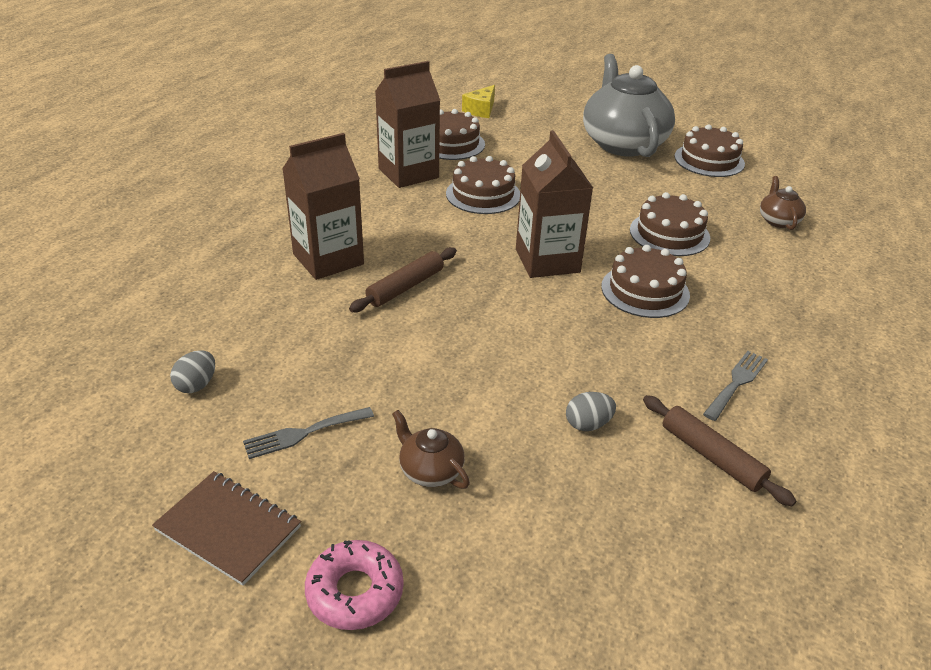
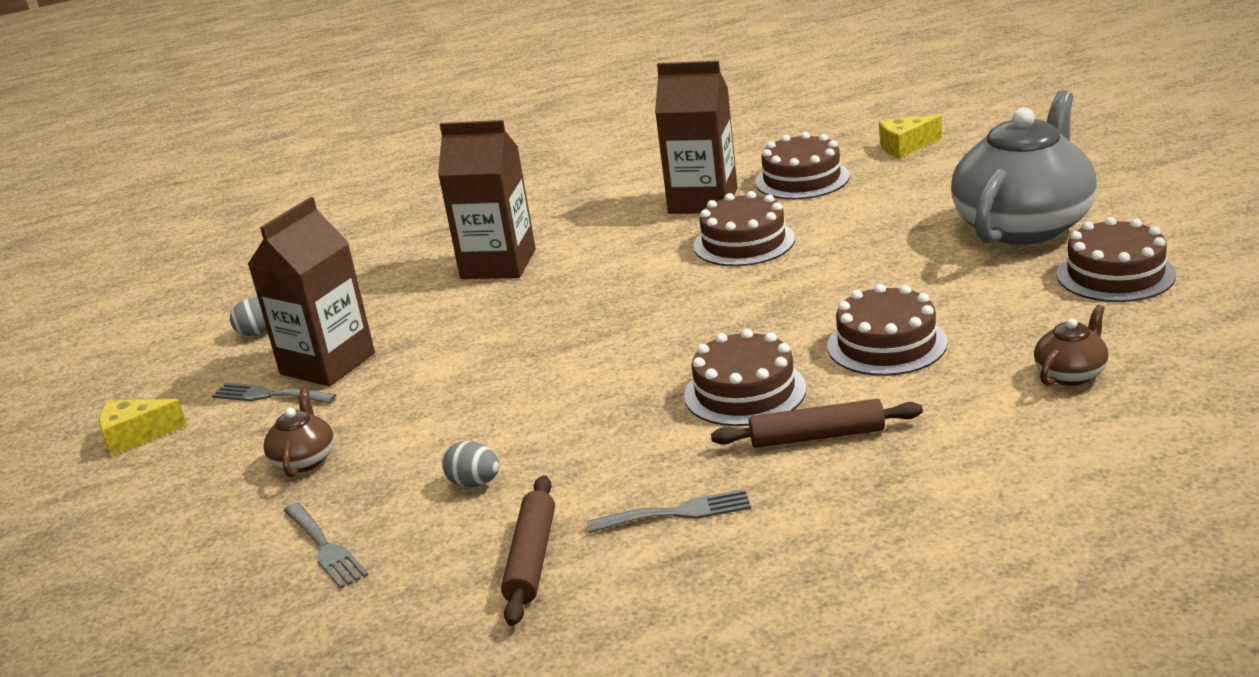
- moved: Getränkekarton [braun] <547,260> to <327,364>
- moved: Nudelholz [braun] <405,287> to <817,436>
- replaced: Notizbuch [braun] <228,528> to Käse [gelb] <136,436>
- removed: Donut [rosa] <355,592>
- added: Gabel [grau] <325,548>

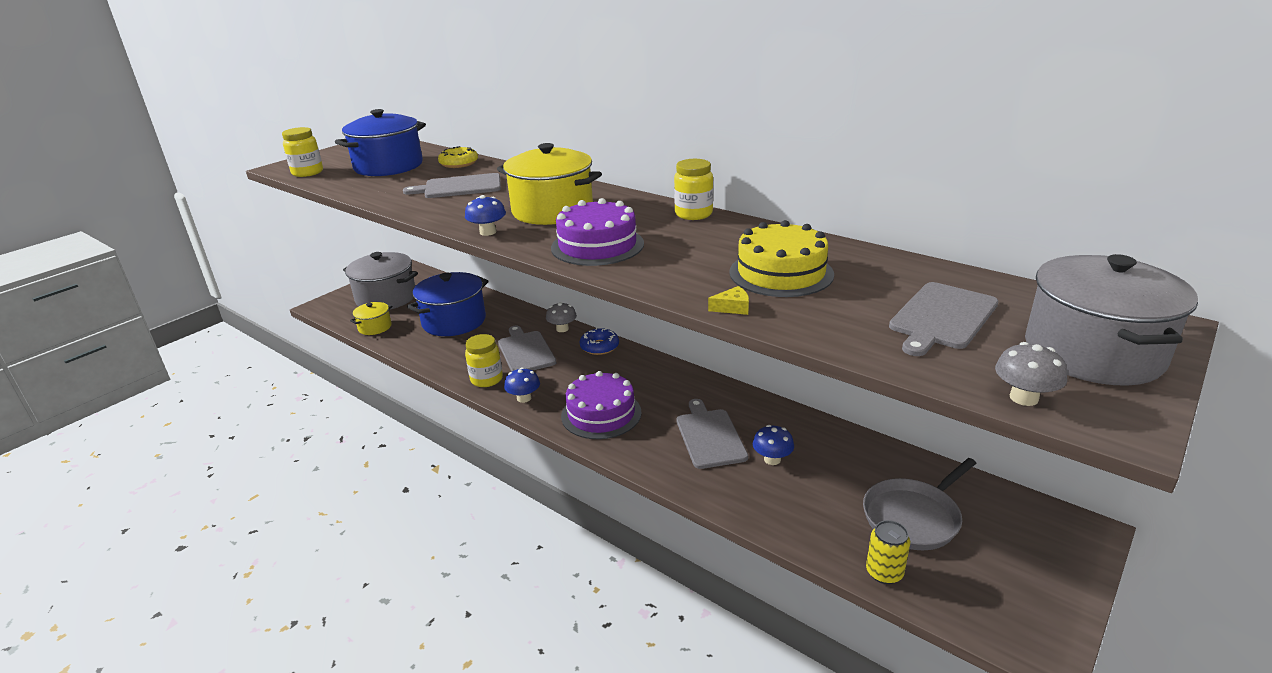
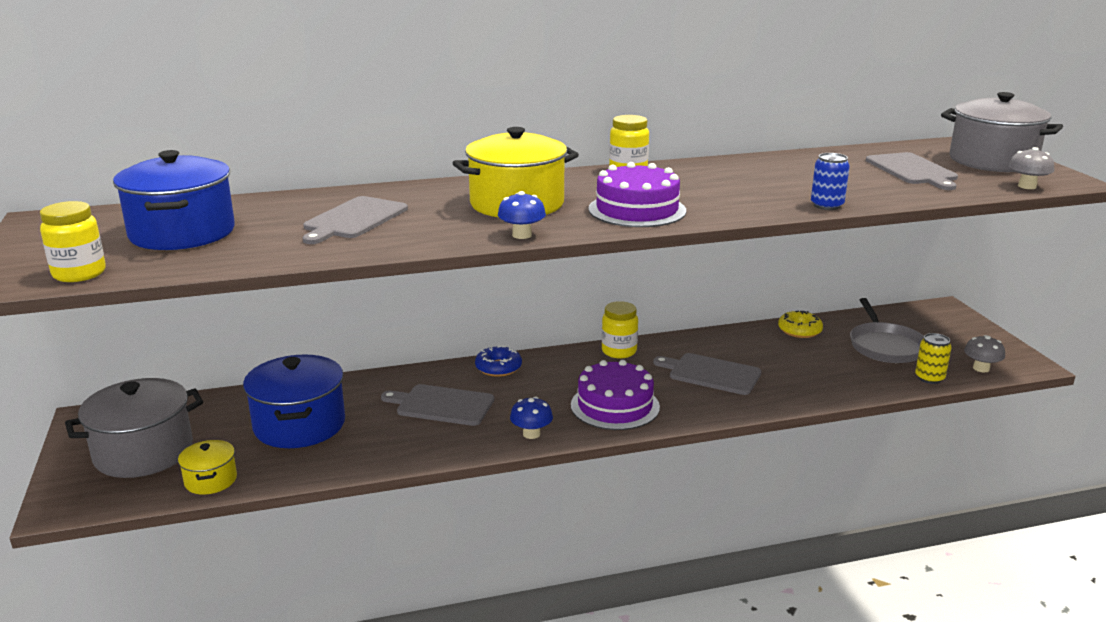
- moved: Donut [gelb] <459,163> to <799,330>
- removed: Kuchen [gelb] <781,273>
- replaced: Käse [gelb] <732,308> to Dose [blau] <827,205>
- moved: Pilz [grau] <562,329> to <981,368>
- moved: Einmachglas [gelb] <486,379> to <619,351>
- removed: Pilz [blau] <772,459>

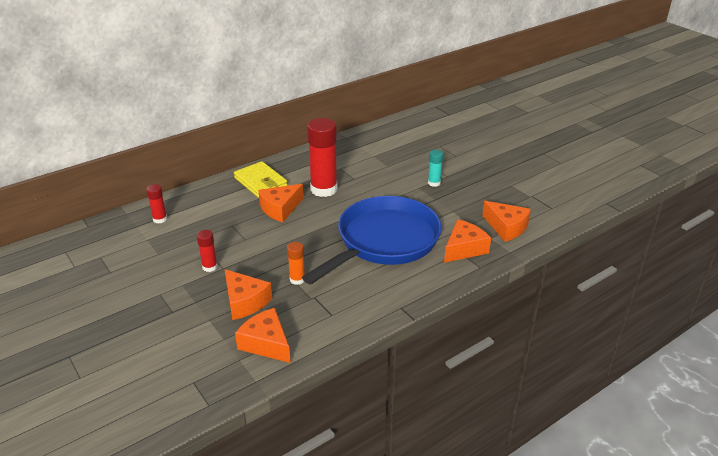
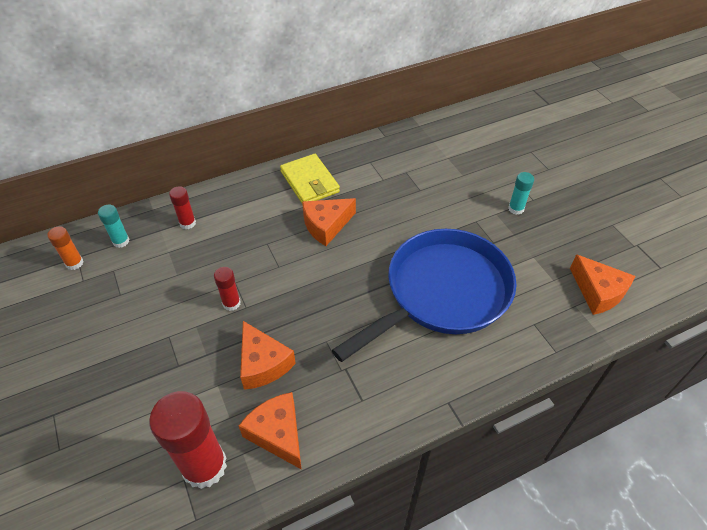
- moved: Klebestift [rot] <324,189> to <204,466>
- removed: Käse [orange] <464,249>
- moved: Klebestift [orange] <297,279> to <74,263>
- added: Klebestift [türkis] <121,241>

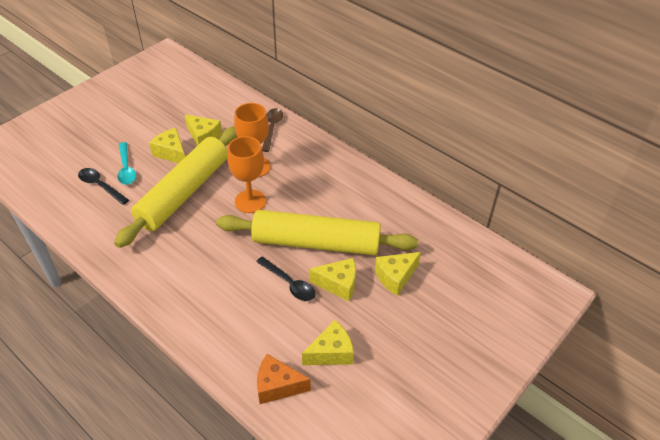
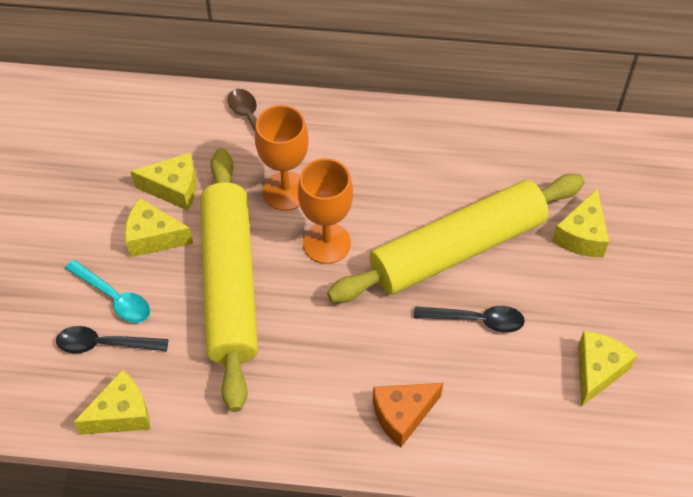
- moved: Käse [gelb] <338,284> to <121,414>
- moved: Käse [orange] <277,386> to <402,415>

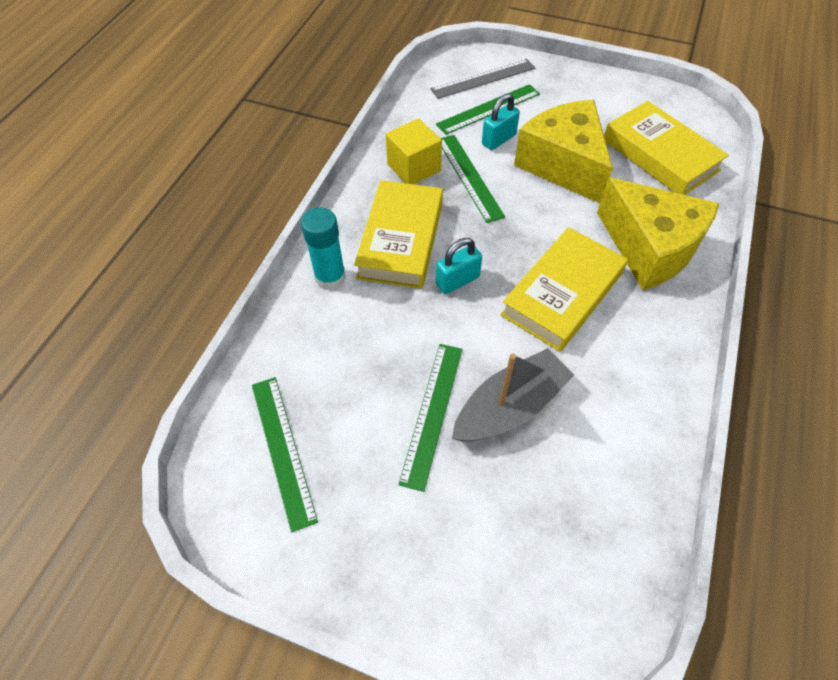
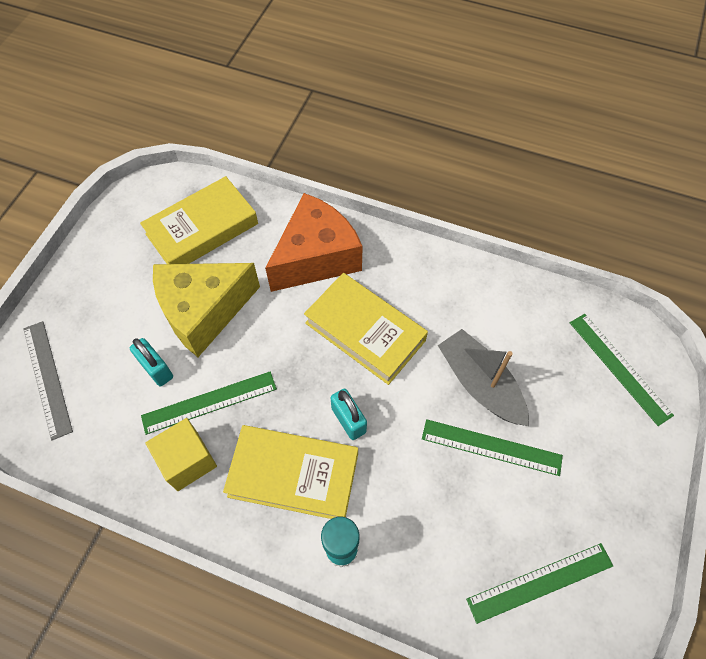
- moved: Lineal [grün] <488,109> to <619,367>
- recoloured: Käse [gelb] <650,248> to Käse [orange] <316,257>

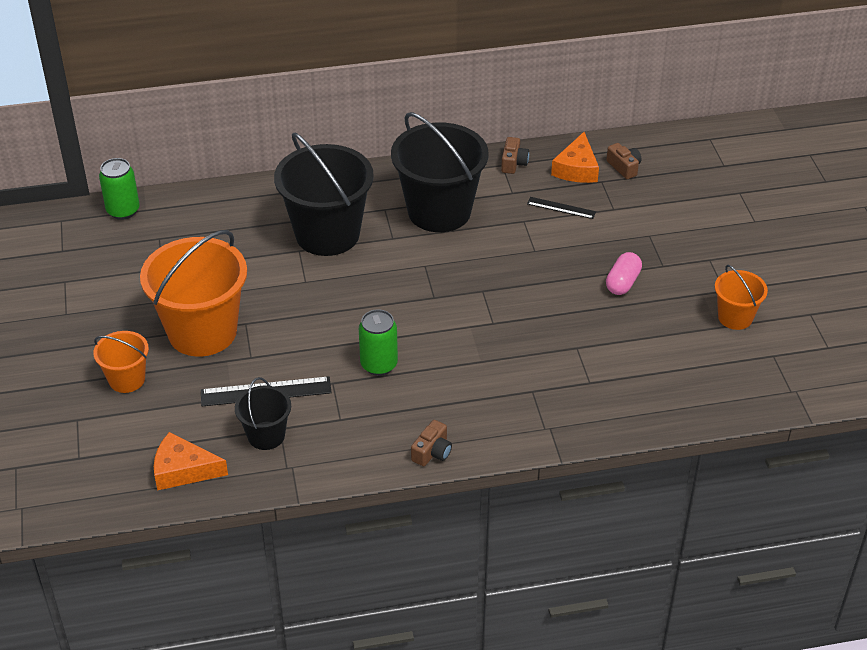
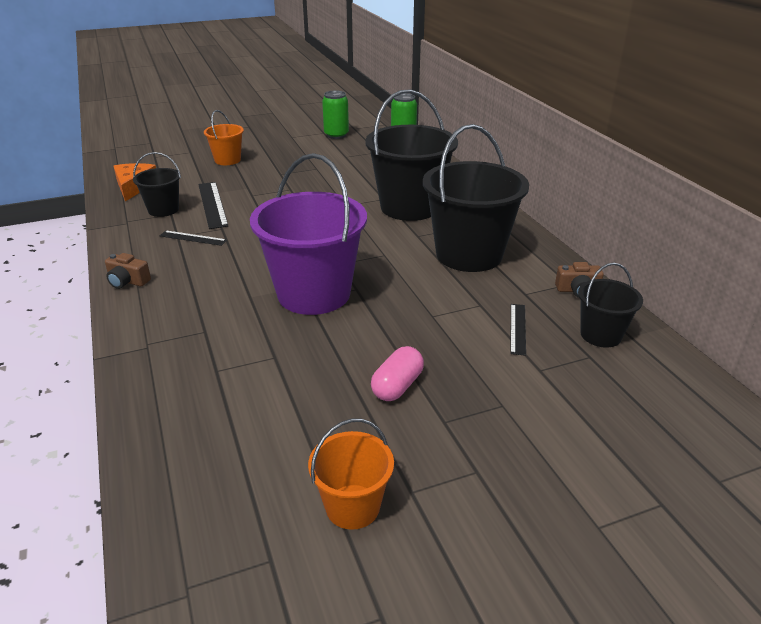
- replaced: Käse [orange] <576,168> to Eimer [schwarz] <601,335>
- removed: Kamera [braun] <624,167>
- removed: Eimer [orange] <202,332>
- turned: Kapsel [rosa] <622,283> = <397,386> 75 degrees counterclockwise
- moved: Dose [grün] <379,365> to <336,135>
- added: Eimer [lila] <314,294>
- added: Lineal [schwarz] <193,238>

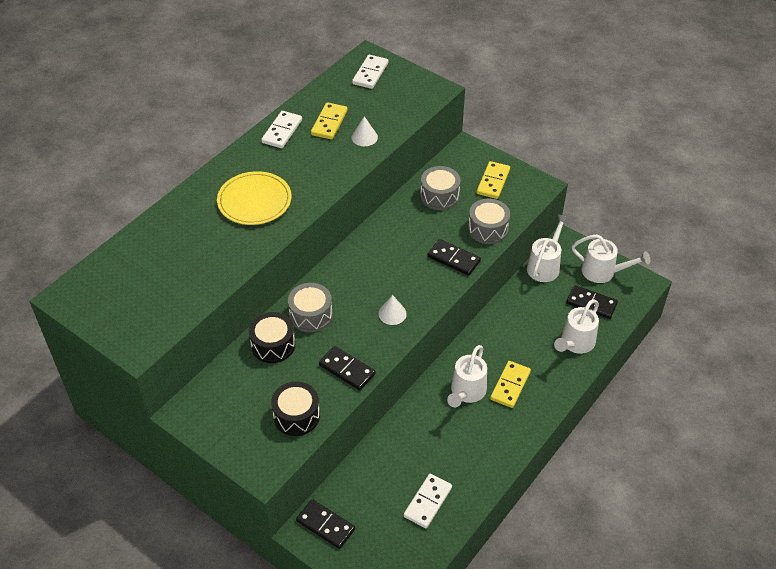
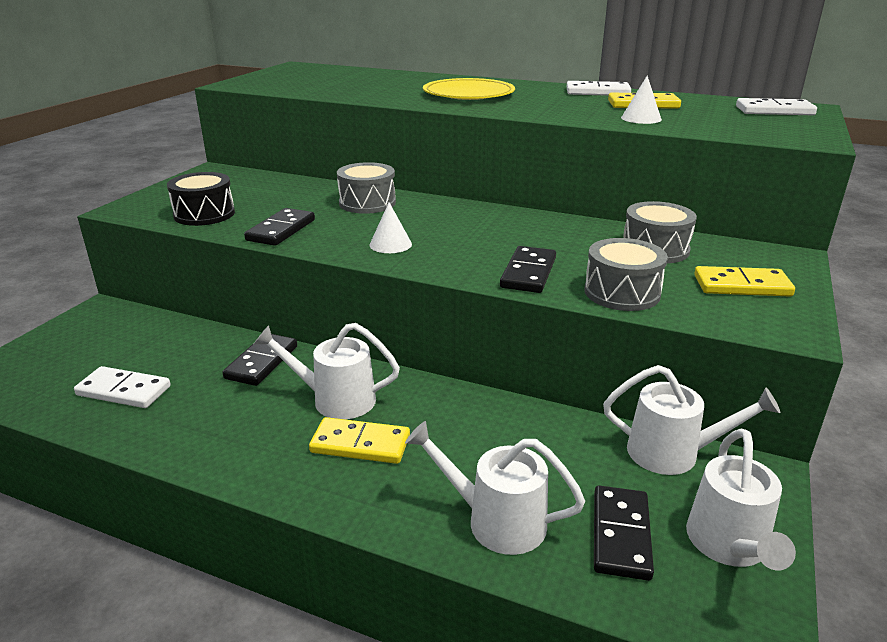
- removed: Trommel [schwarz] <273,345>
- moved: Dominostein [schwarz] <325,525> to <261,362>

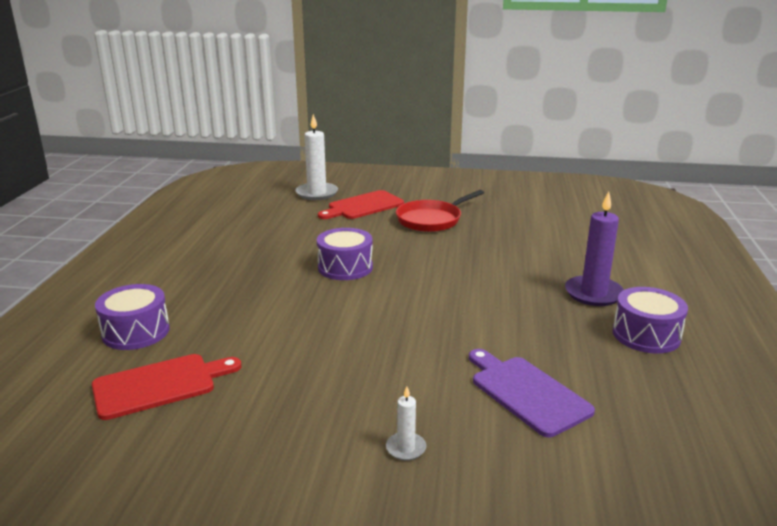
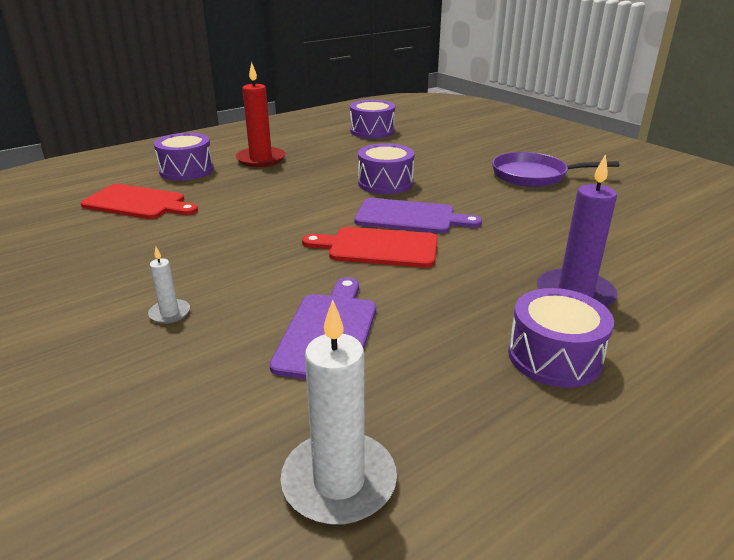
- moved: Kerze [weiß] <317,193> to <339,482>
- moved: Schneidebrett [rot] <363,206> to <378,247>
- recoloured: Pfanne [rot] <431,220> to Pfanne [lila] <533,175>
- added: Kerze [rot] <261,159>
- added: Trommel [lila] <372,131>
- added: Schneidebrett [lila] <410,217>

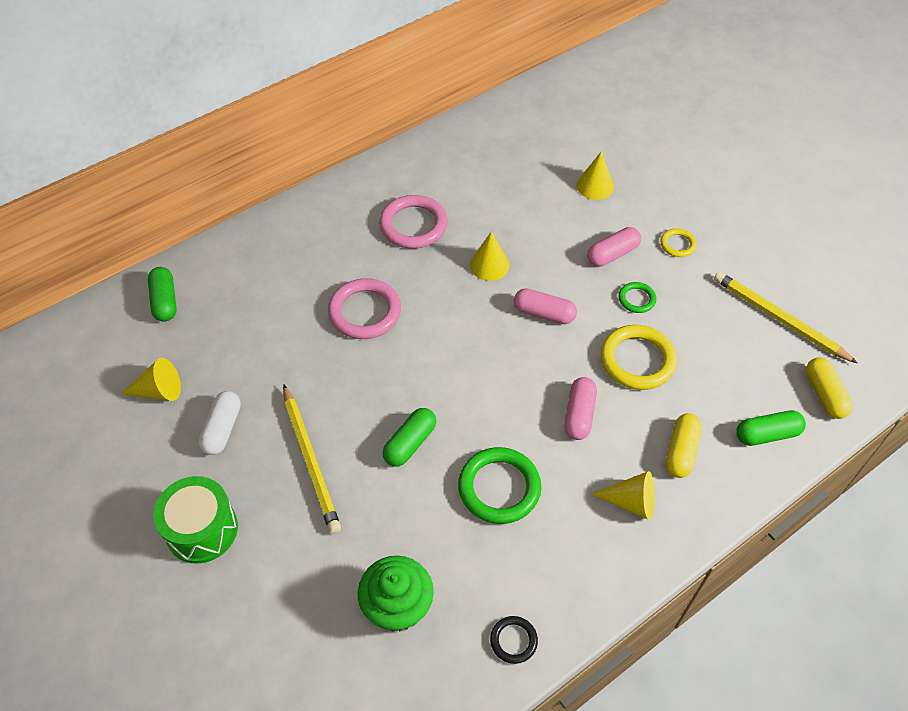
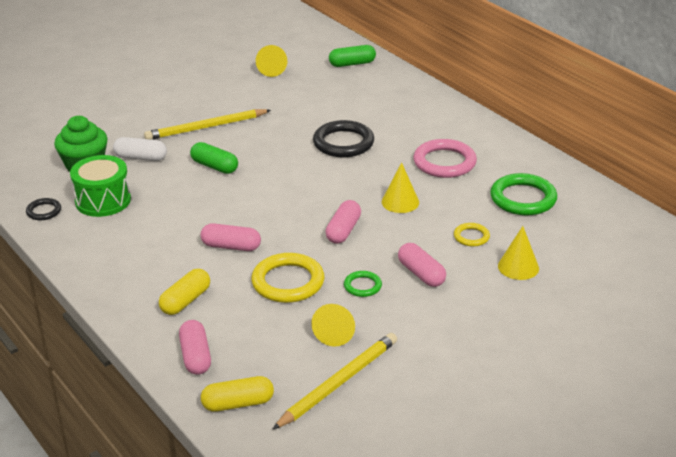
- moved: Ring [gelb] <677,244> to <471,237>
- recoloured: Ring [rosa] <365,312> to Ring [schwarz] <343,143>
- moved: Kapsel [weiß] <222,429> to <141,158>
- recoloured: Kapsel [grün] <767,434> to Kapsel [rosa] <195,356>
- turned: Kapsel [gelb] <680,451> = <185,301> 75 degrees counterclockwise
- moved: Ring [grün] <499,488> to <523,198>
- moved: Kegel [gelb] <631,502> to <336,332>
- moved: Trommel [grün] <202,529> to <103,200>

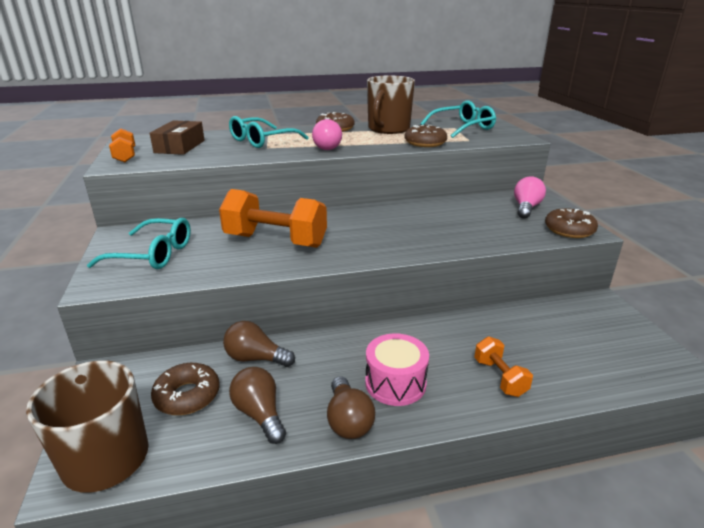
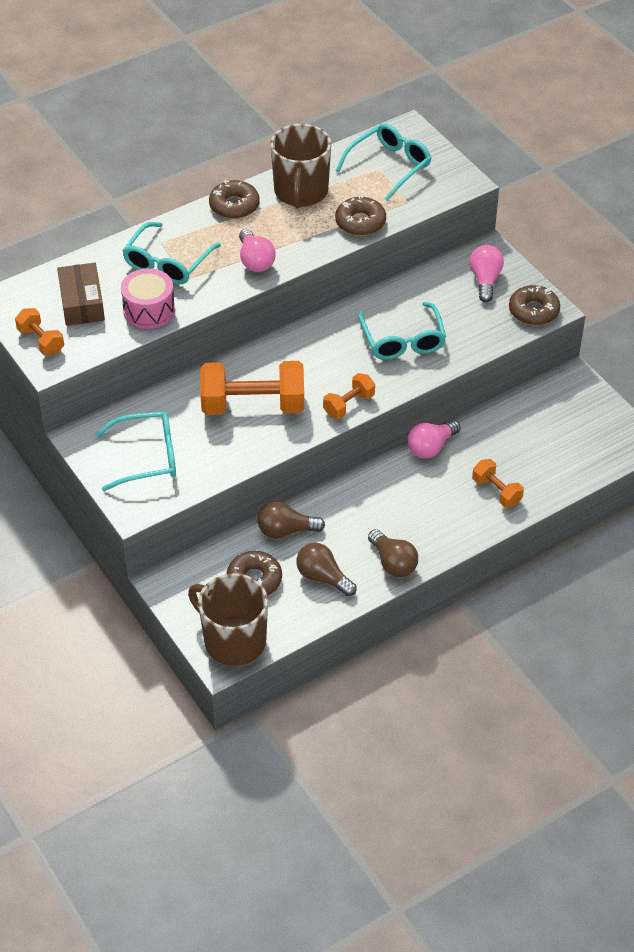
- moved: Trommel [rosa] <395,383> to <149,310>
- added: Brille [türkis] <402,340>
- added: Hantel [orange] <349,405>
- added: Glühbirne [rosa] <431,447>

